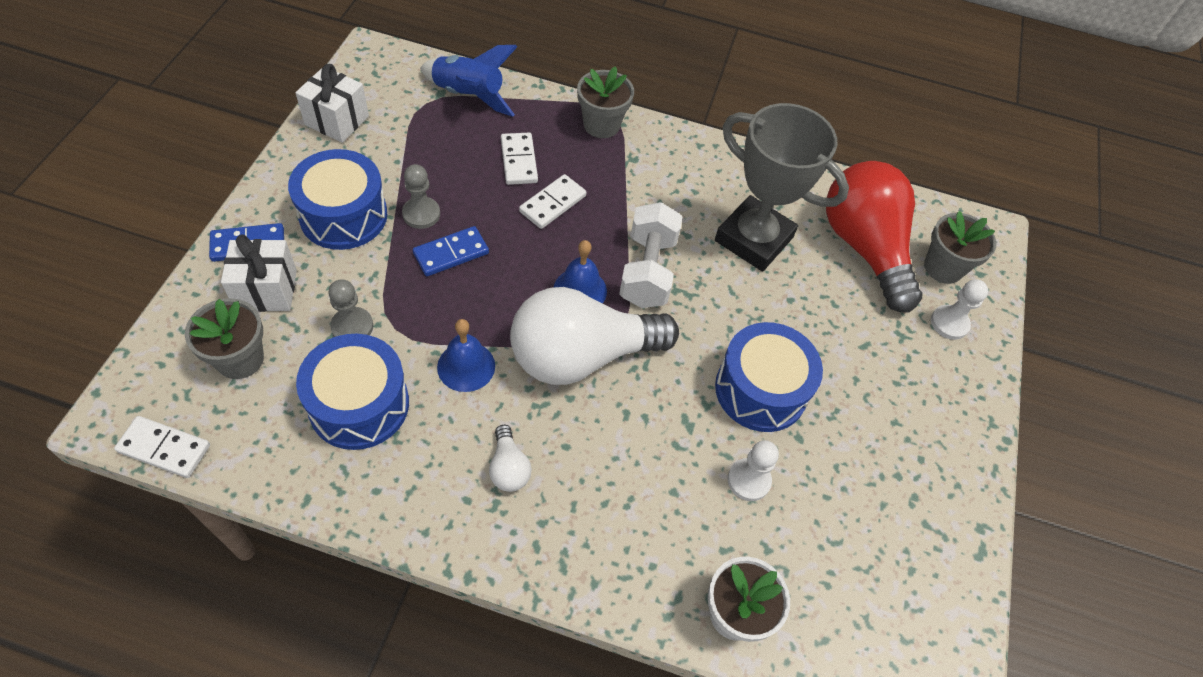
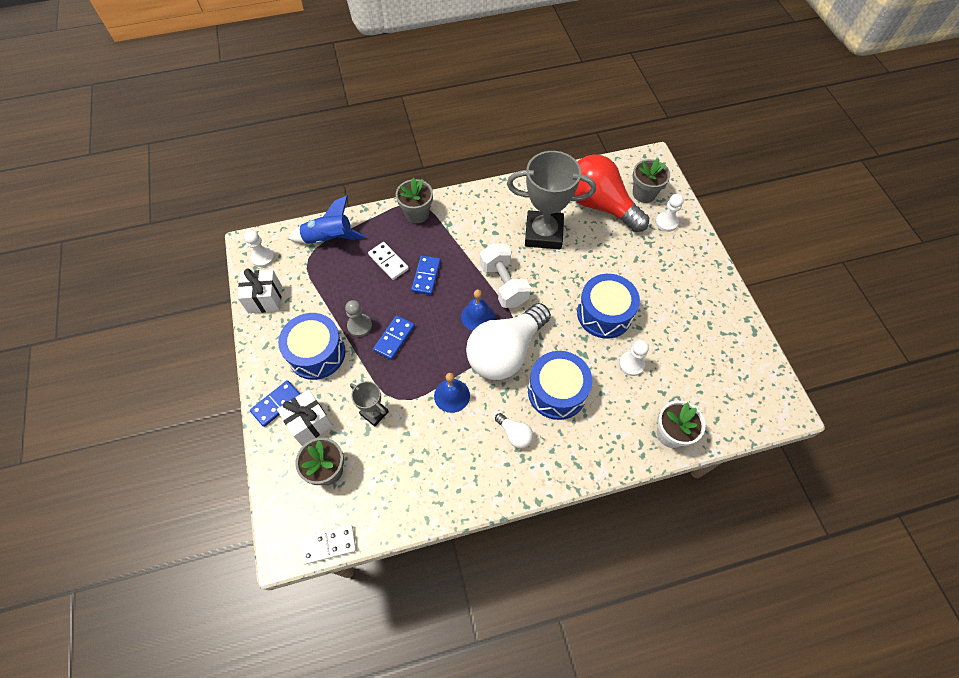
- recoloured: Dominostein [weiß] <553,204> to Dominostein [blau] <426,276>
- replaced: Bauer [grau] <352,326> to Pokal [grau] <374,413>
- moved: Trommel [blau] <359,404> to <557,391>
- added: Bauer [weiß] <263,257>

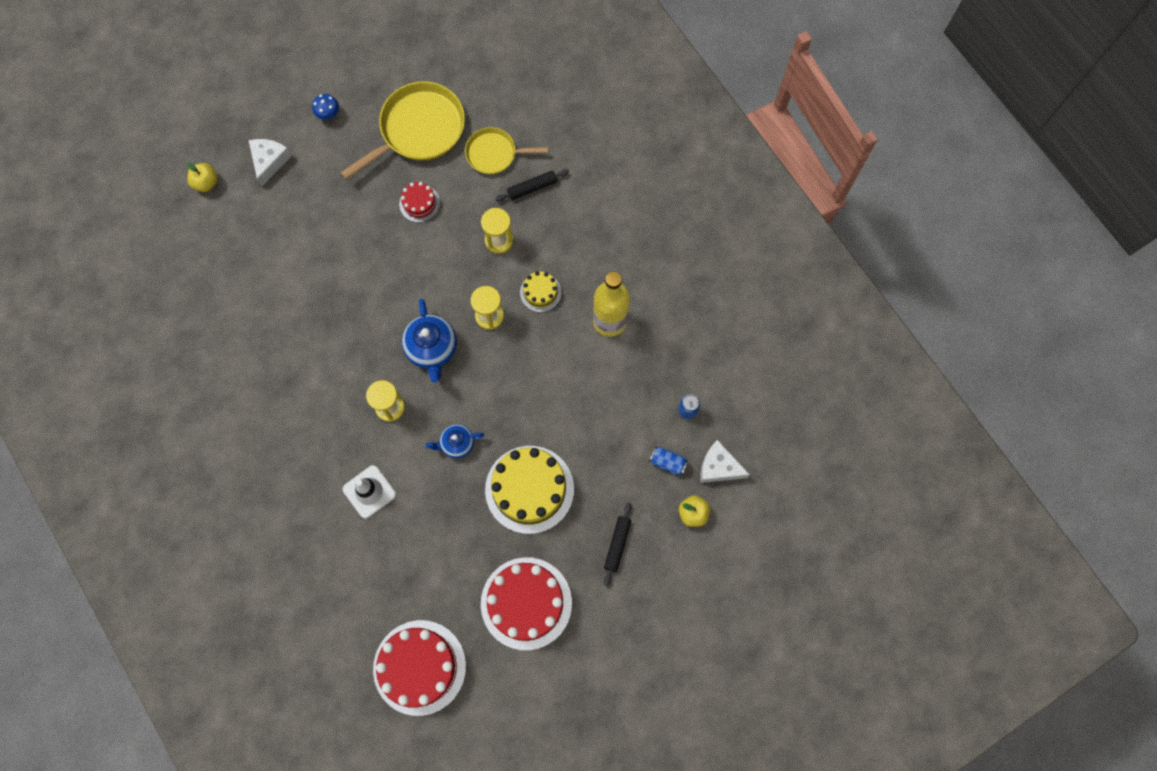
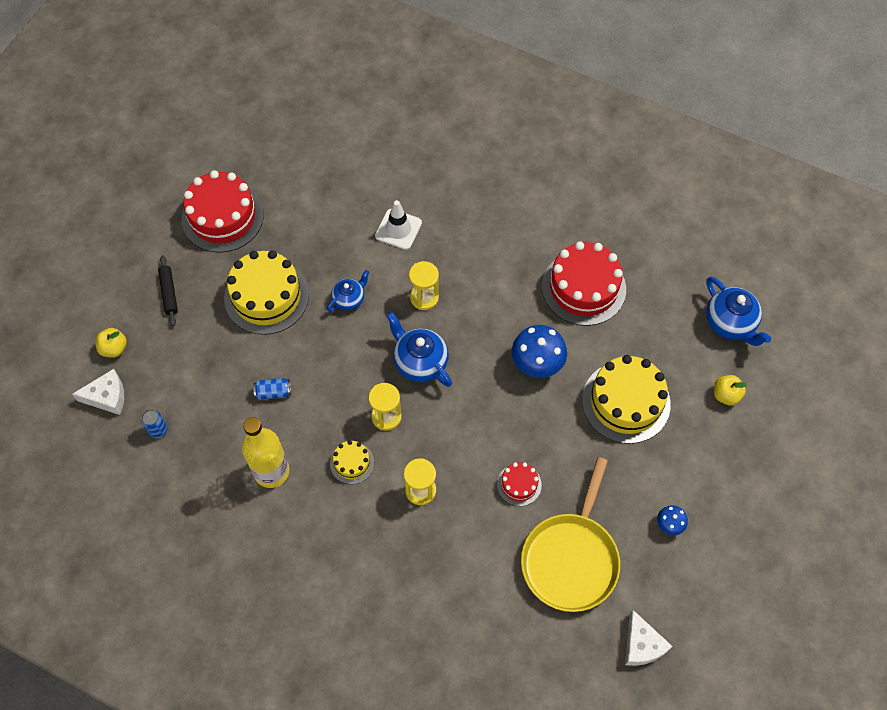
- removed: Pfanne [gelb] <494,154>
- moved: Käse [weiß] <269,161> to <642,645>
- removed: Nudelholz [schwarz] <532,187>
- moved: Dose [blau] <668,462> to <273,392>
- moved: Kuchen [rot] <419,667> to <583,288>
- added: Teekanne [blau] <730,323>
- added: Pilz [blau] <537,363>
- added: Kuchen [gelb] <626,402>

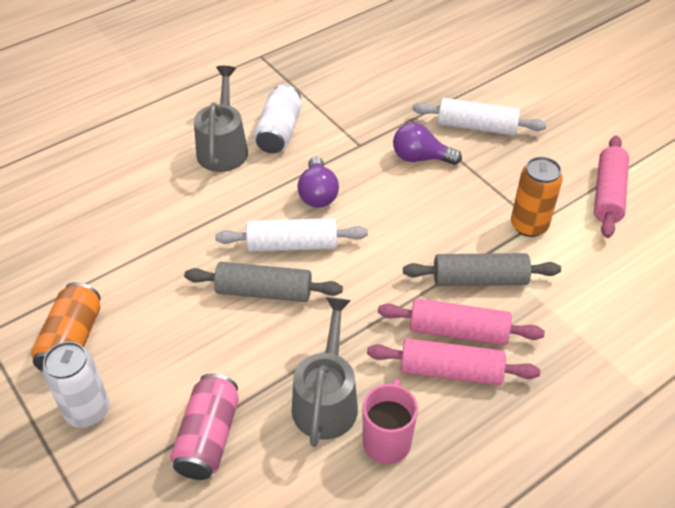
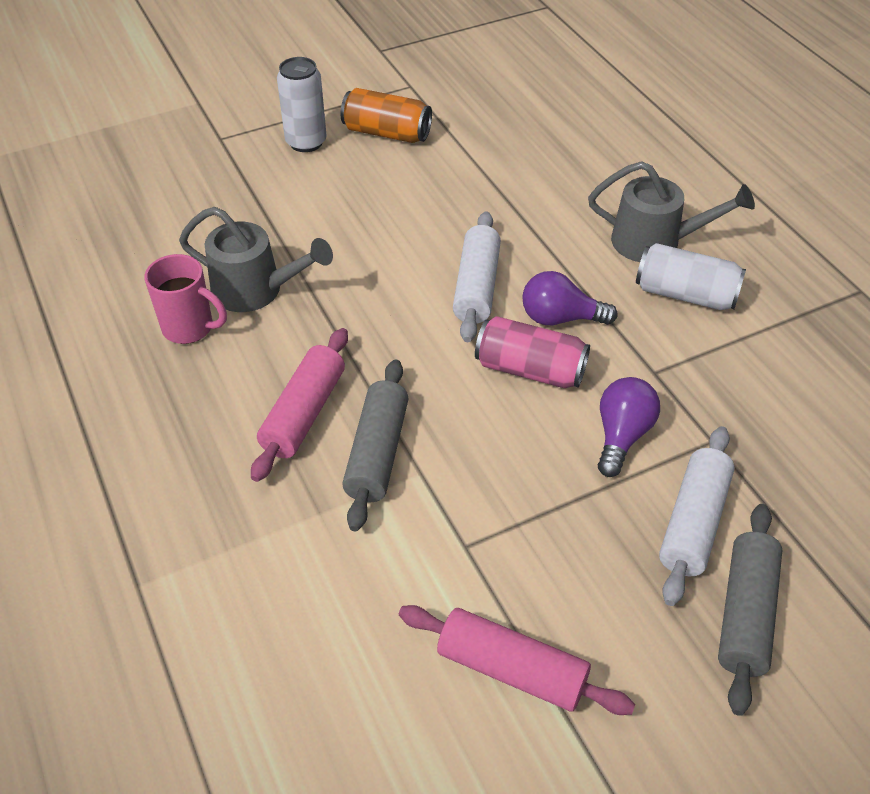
- removed: Dose [orange] <529,225>
- moved: Nudelholz [grau] <264,292> to <745,614>
- removed: Nudelholz [rosa] <450,370>
- moved: Dose [rosa] <208,437> to <530,370>

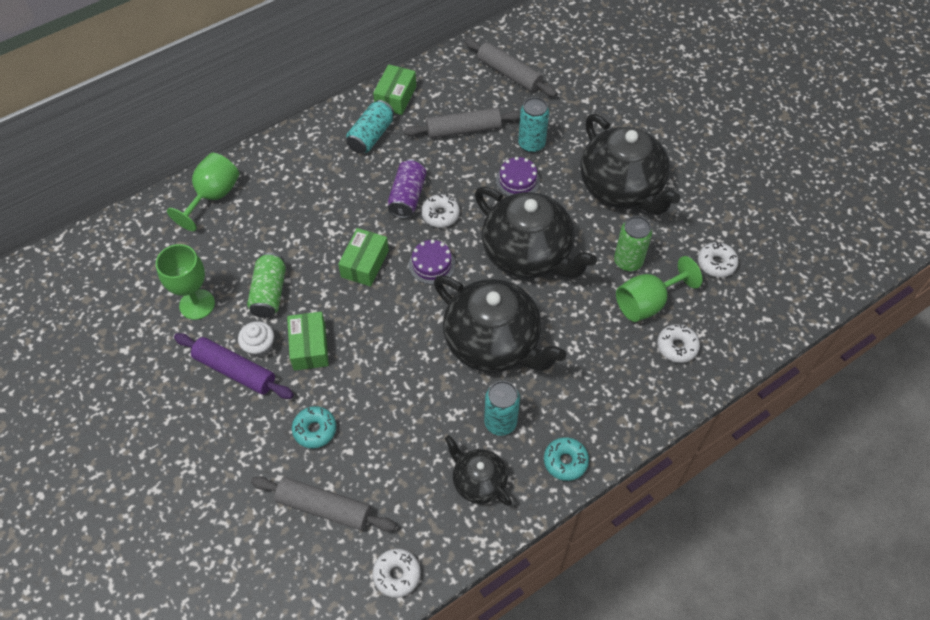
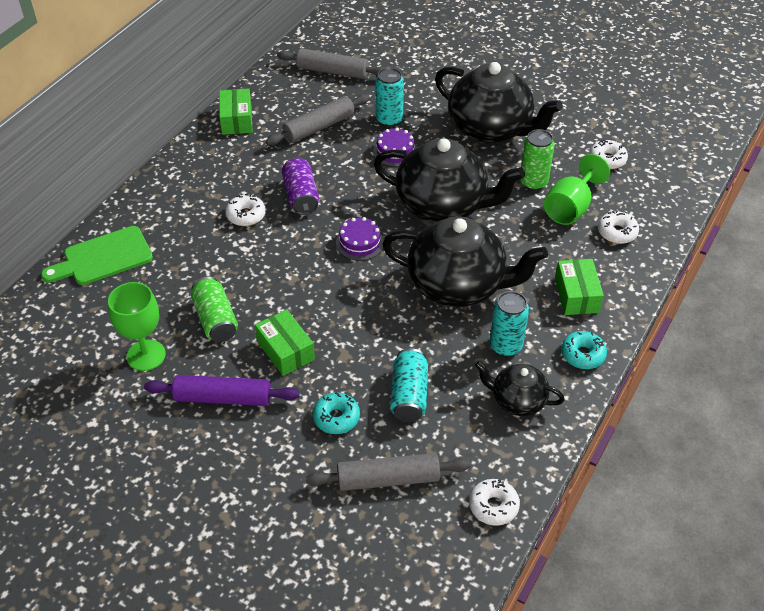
- moved: Dose [türkis] <371,136> to <409,395>
- replaced: Kelch [grün] <213,196> to Schneidebrett [grün] <103,258>
- moved: Donut [weiß] <440,215> to <246,215>
- moved: Schachtel [grün] <364,263> to <576,295>
- removed: Muffin [weiß] <259,347>

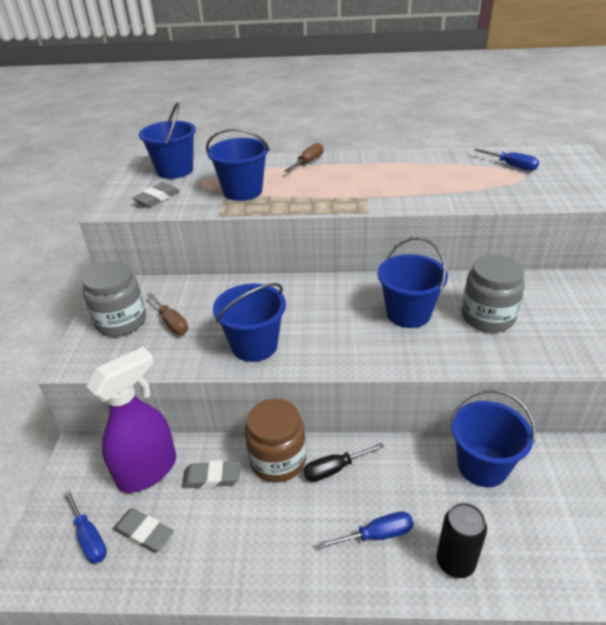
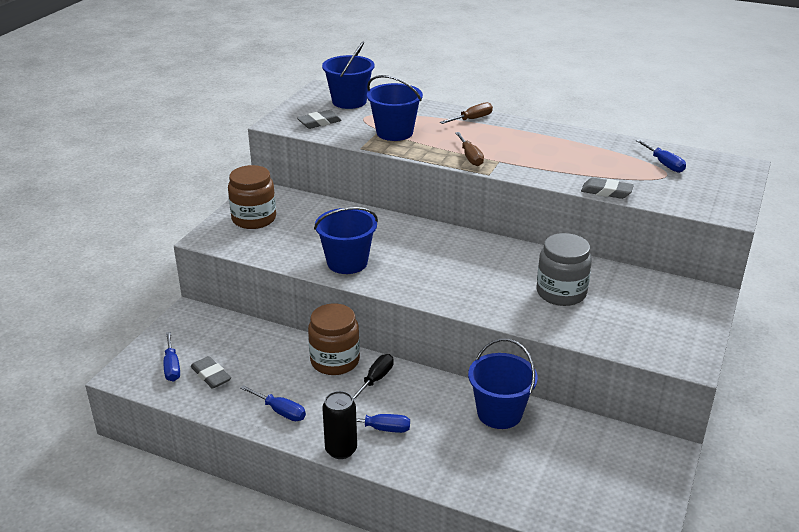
- removed: Eimer [blau] <408,313>
- recoloured: Einmachglas [grau] <121,321> to Einmachglas [braun] <254,219>
- moved: Schraubenzieher [braun] <171,323> to <470,157>
- removed: Sprühflasche [lila] <148,470>
- turned: Schraubenzieher [schwarz] <334,469> = <375,379> 120 degrees clockwise
- moved: Radiergummi [grau] <212,477> to <606,192>
- moved: Dose [schwarz] <455,562> to <341,450>
- added: Schraubenzieher [blau] <280,411>

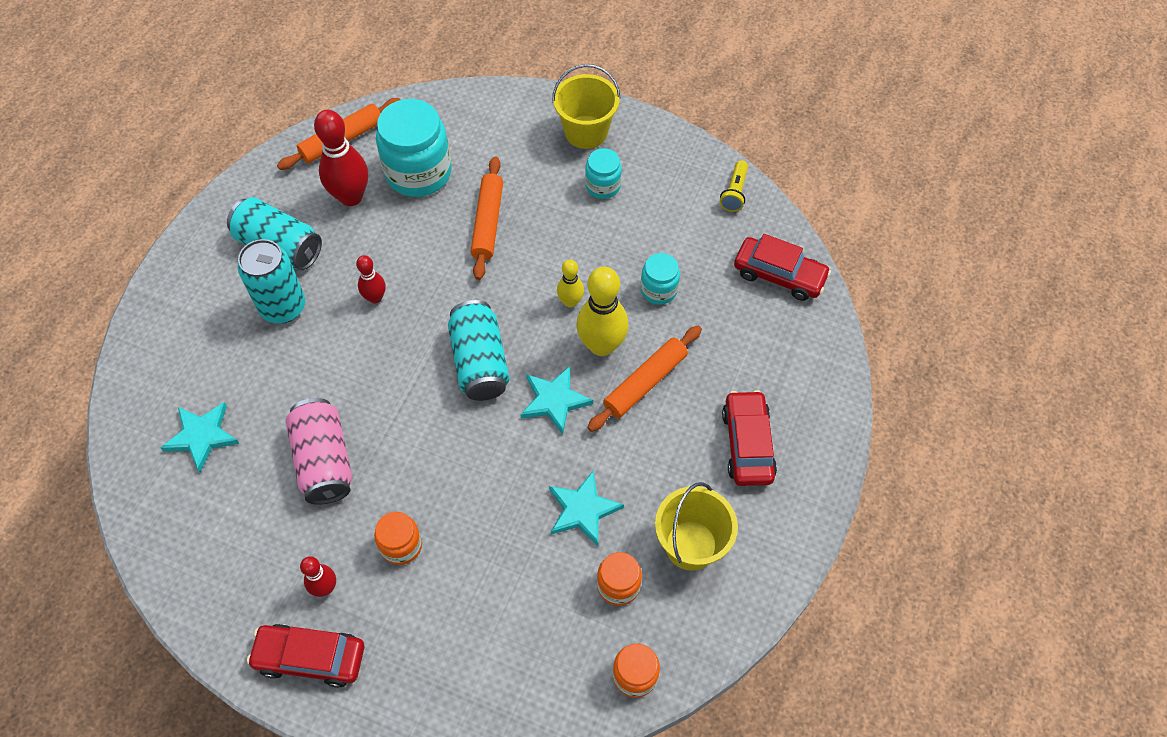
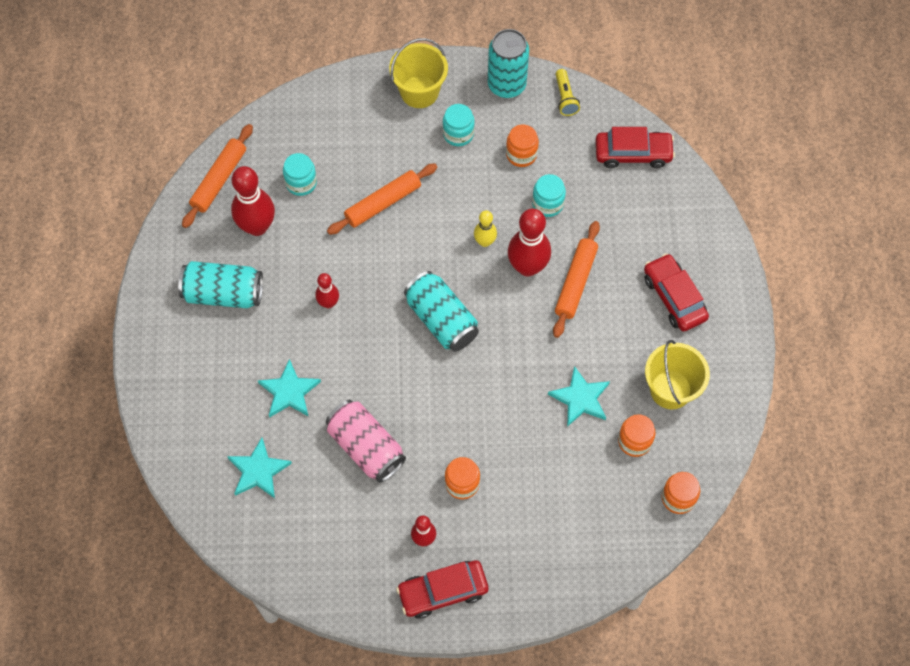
- resized: Einmachglas [türkis] <418,172> = <301,183> x0.52
- turned: Nudelholz [orange] <487,222> = <383,203> 75 degrees clockwise
- moved: Dose [türkis] <283,307> to <506,85>
- recoloured: Bowlingkegel [gelb] <601,345> to Bowlingkegel [rot] <527,267>
- moved: Stern [türkis] <554,400> to <289,392>
- added: Einmachglas [orange] <521,154>

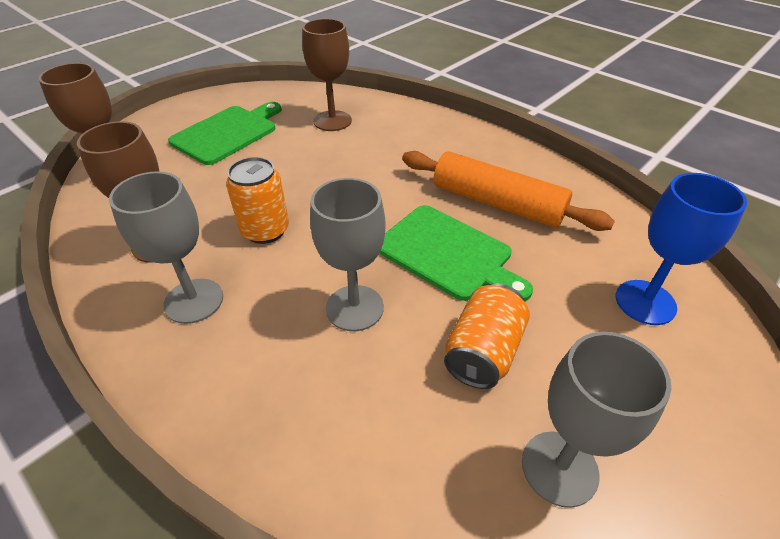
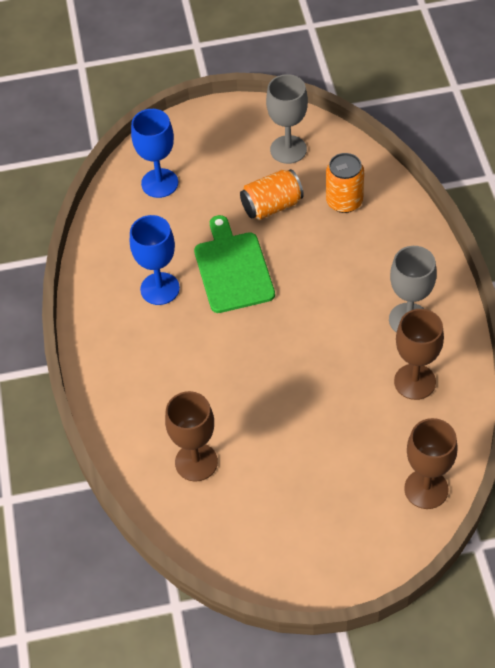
- removed: Schneidebrett [grün] <227,133>
- replaced: Nudelholz [orange] <497,203> to Kelch [blau] <160,289>
- moved: Dose [orange] <265,230> to <344,201>
- removed: Kelch [grau] <354,308>

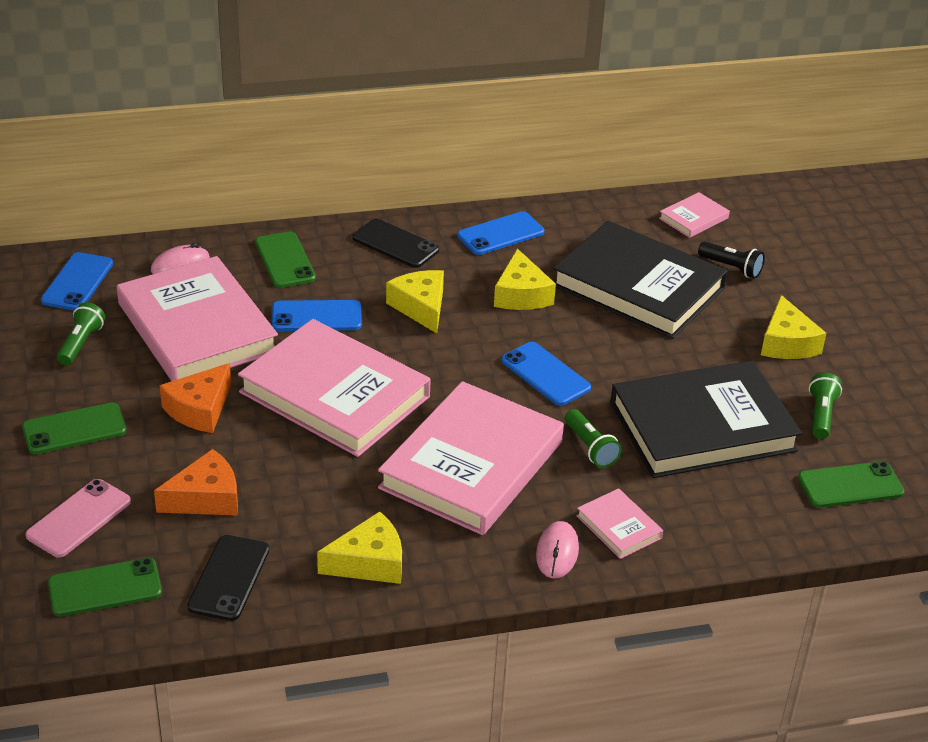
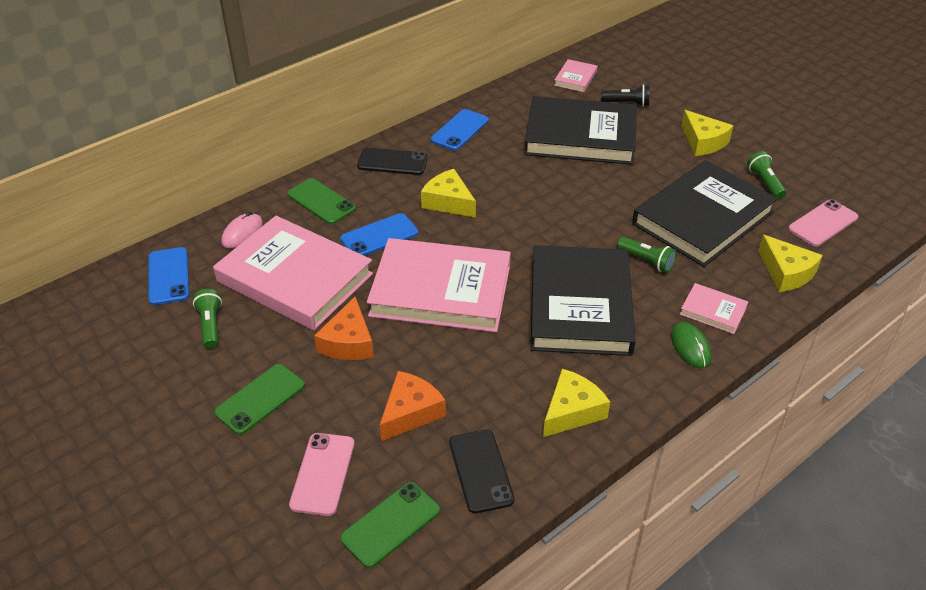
- moved: Käse [gelb] <521,295> to <786,273>
- removed: Handy [blau] <545,374>
- recoloured: Buch [rosa] <471,465> to Buch [schwarz] <580,305>
- recoloured: Handy [grün] <850,485> to Handy [rosa] <823,223>
- recoloured: Computermaus [rosa] <557,552> to Computermaus [grün] <690,347>

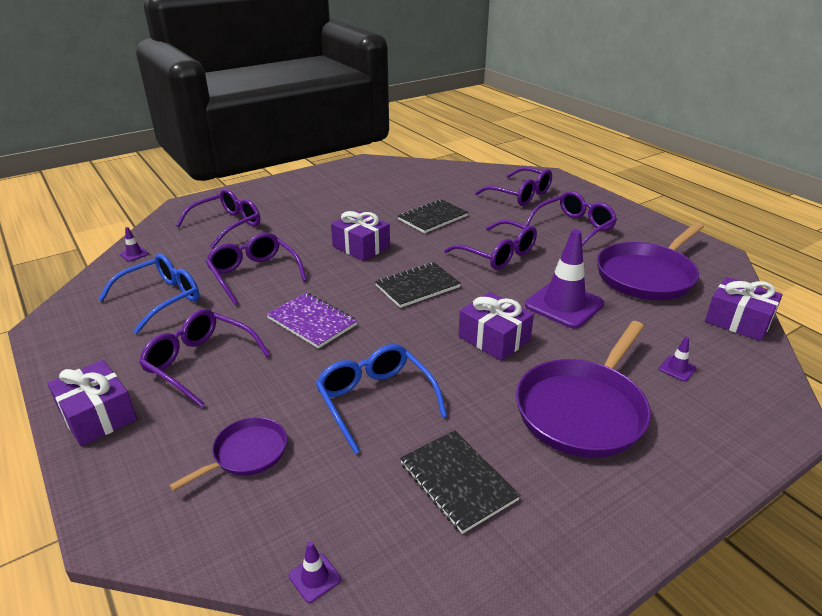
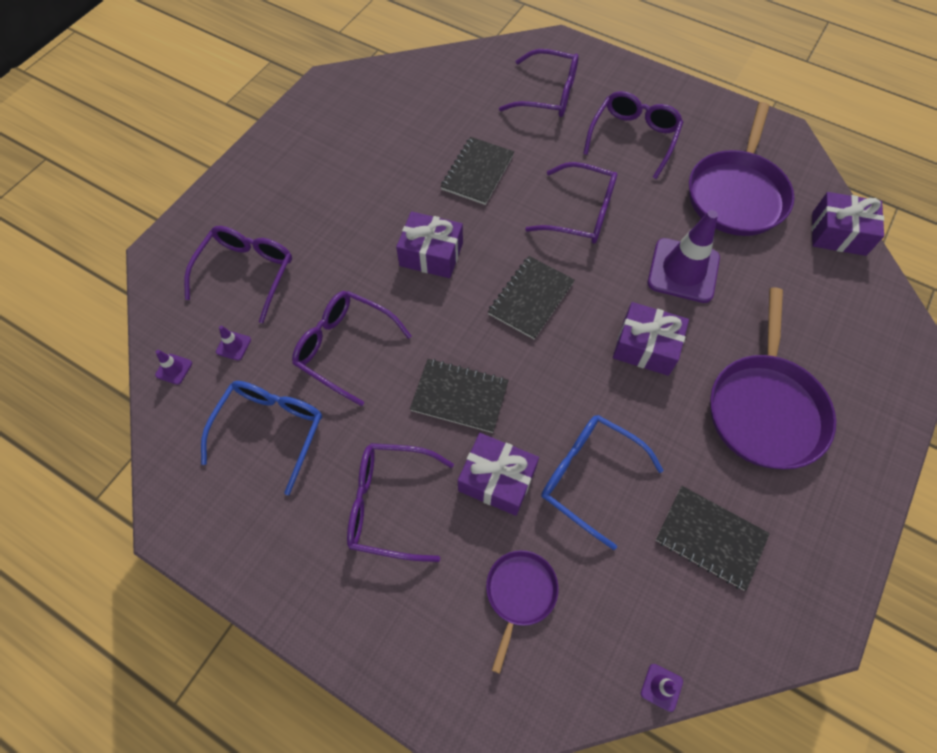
- recoloured: Notizbuch [lila] <312,322> to Notizbuch [schwarz] <459,396>
- moved: Leitkegel [lila] <677,369> to <233,346>
- moved: Geschenk [lila] <98,415> to <497,479>

